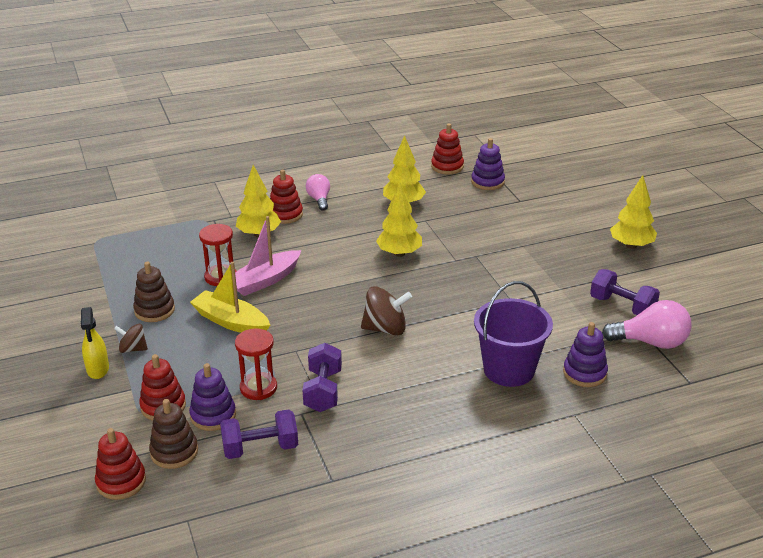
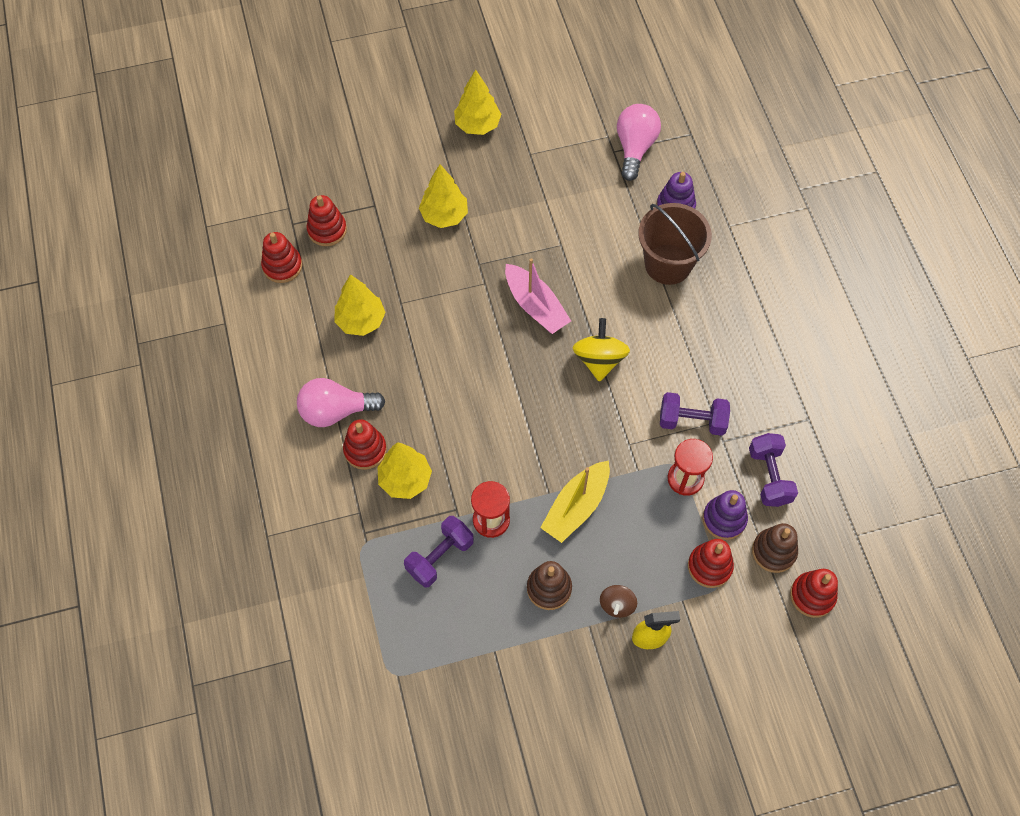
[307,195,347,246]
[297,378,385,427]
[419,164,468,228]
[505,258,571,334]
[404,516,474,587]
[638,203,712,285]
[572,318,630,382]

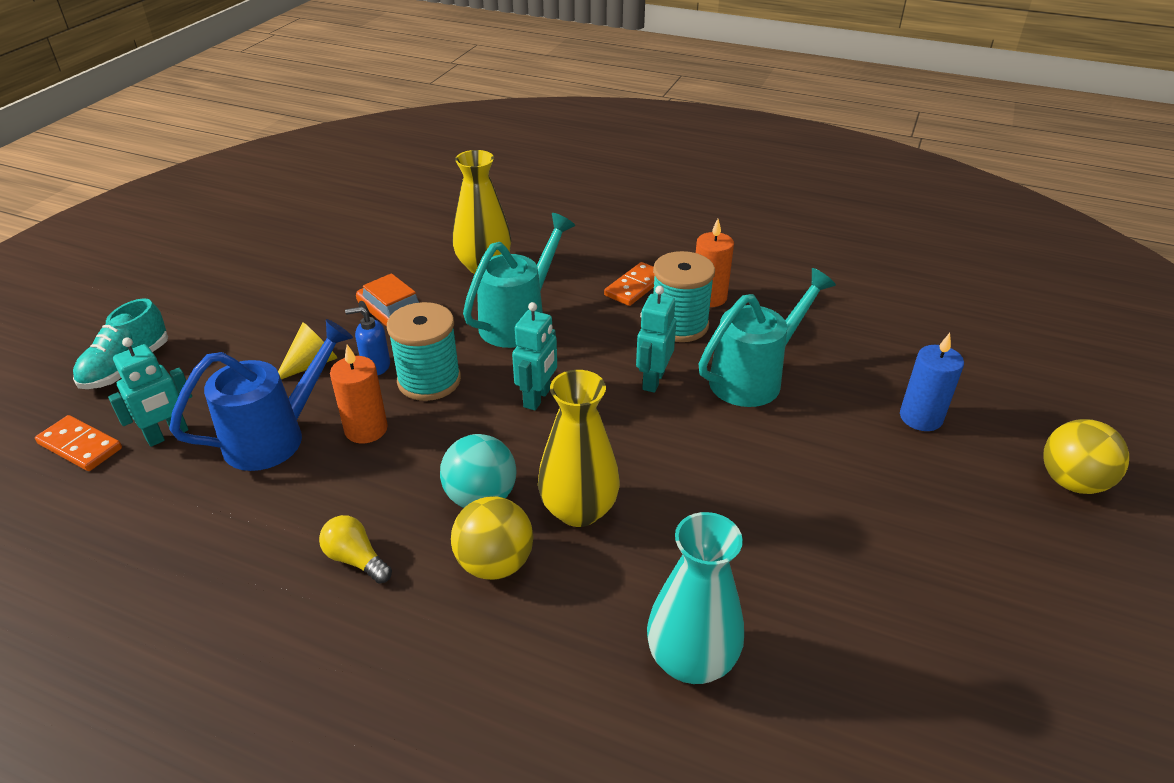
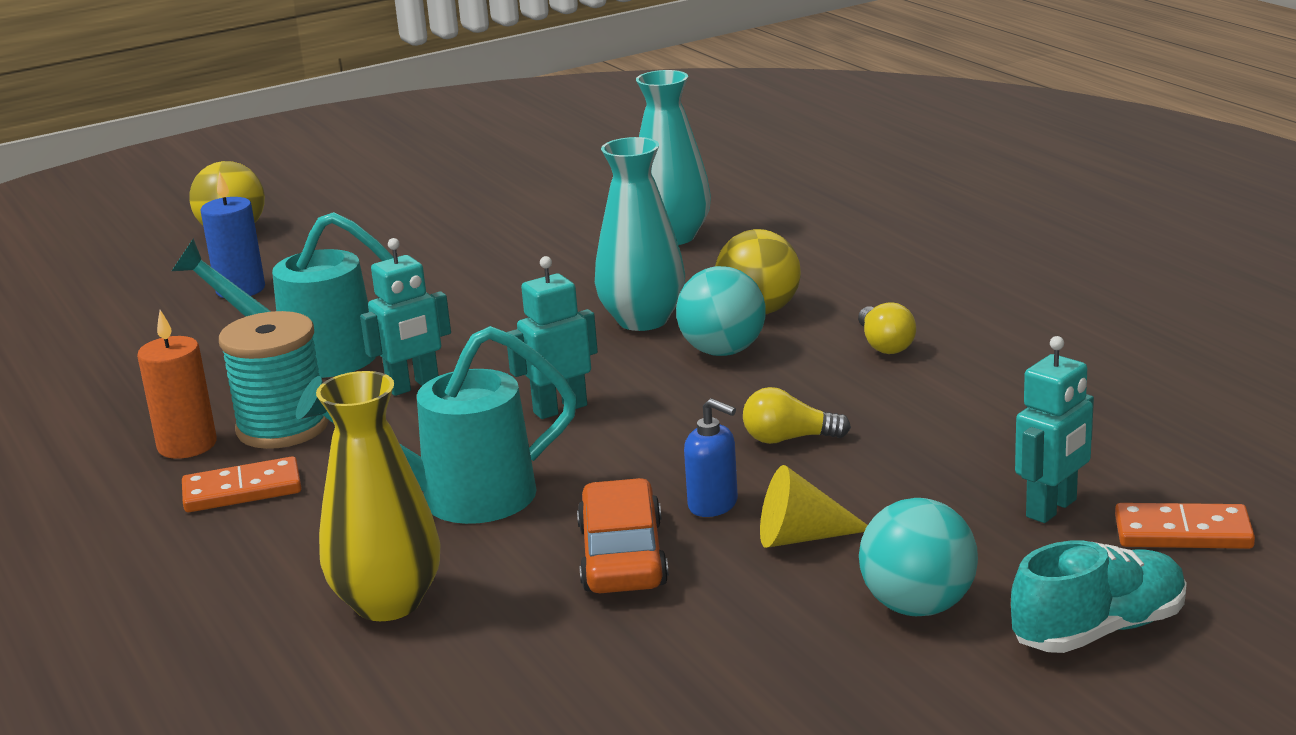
[387,302,461,401] (first image)
[169,319,353,471] (first image)
[1015,336,1094,523]
[743,387,851,444]
[595,137,685,331]
[1115,503,1255,549]
[859,498,978,616]

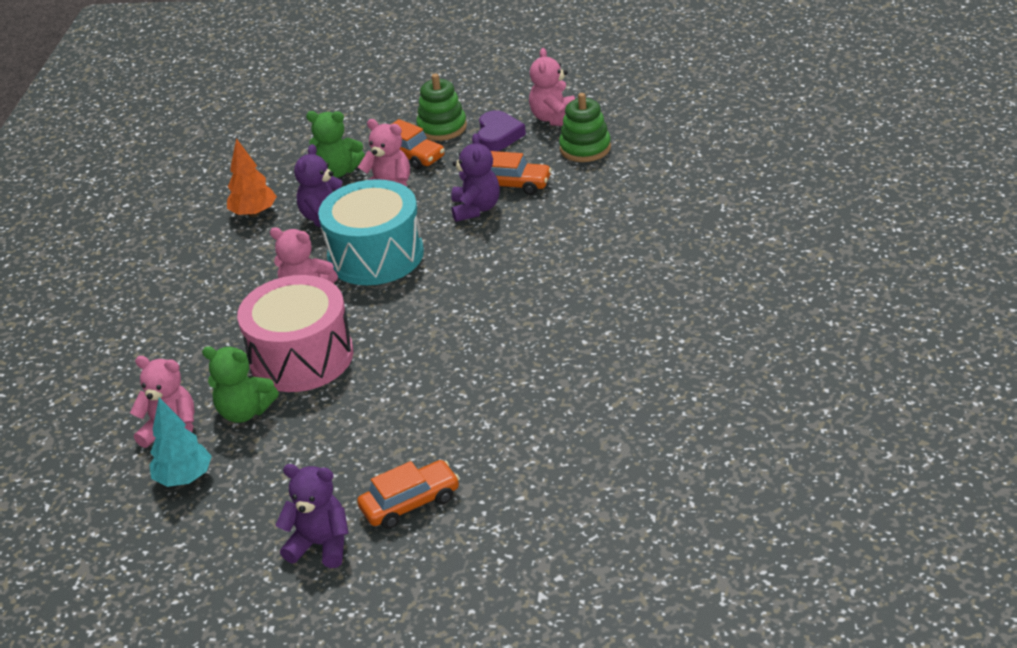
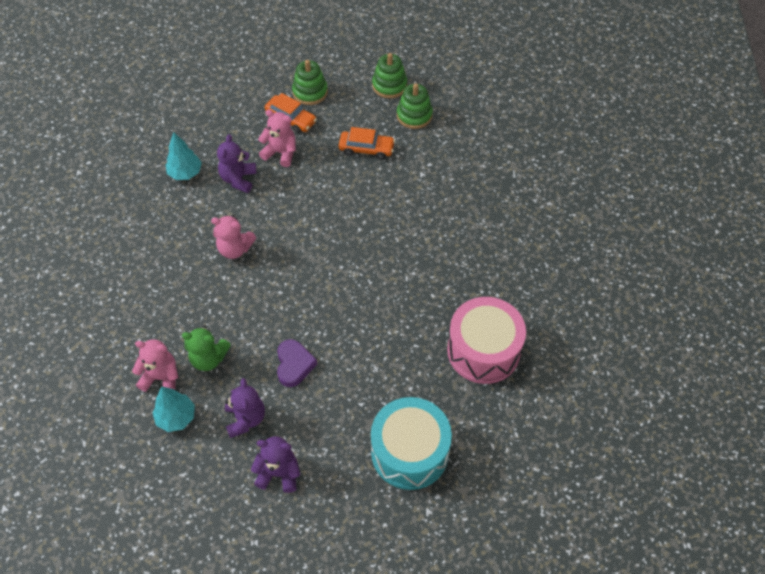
[372,53,407,98]
[277,339,317,387]
[306,111,365,178] (first image)
[225,378,265,438]
[166,132,202,180]
[371,397,452,490]
[447,297,526,384]
[357,460,460,529] (first image)

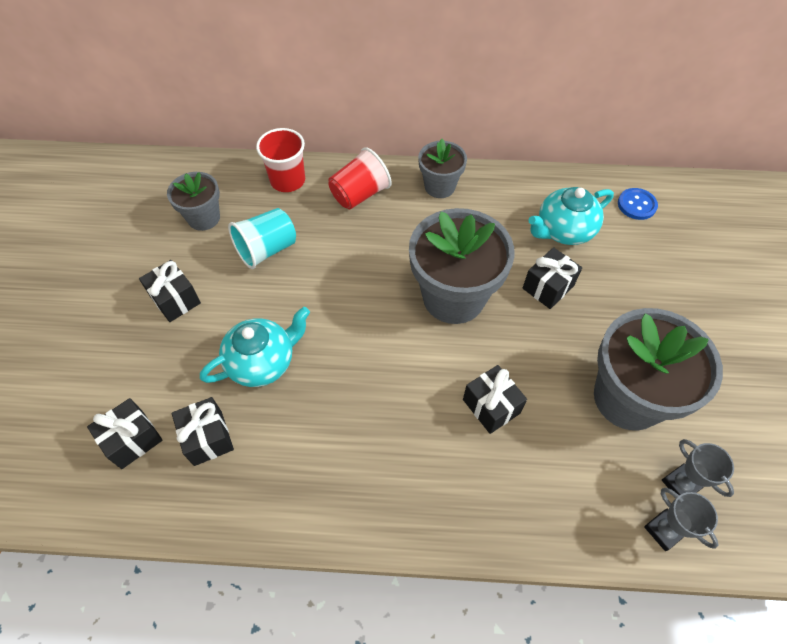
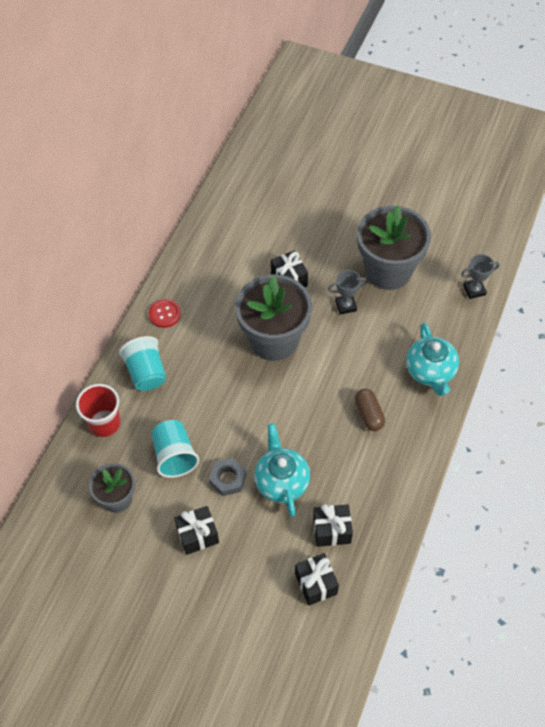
[149,299,181,328]
[119,336,166,391]
[406,322,459,396]
[618,188,658,220] (first image)
[463,365,527,434] (first image)
[328,270,368,315]
[355,389,385,431]
[209,458,246,496]

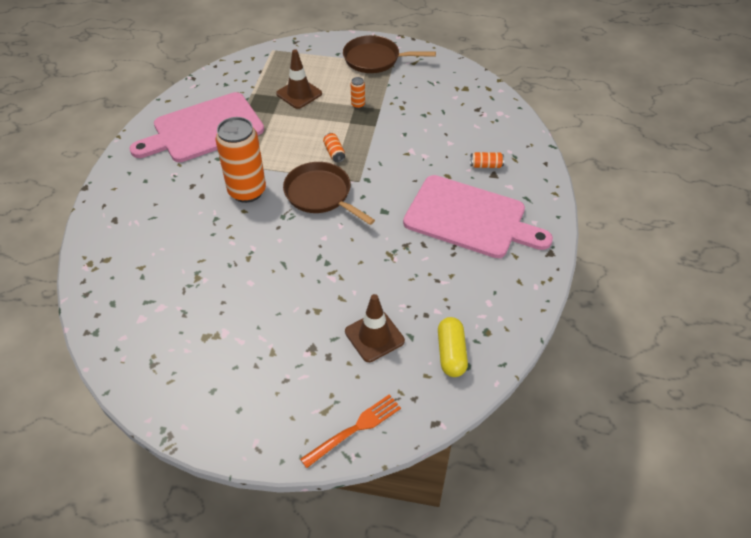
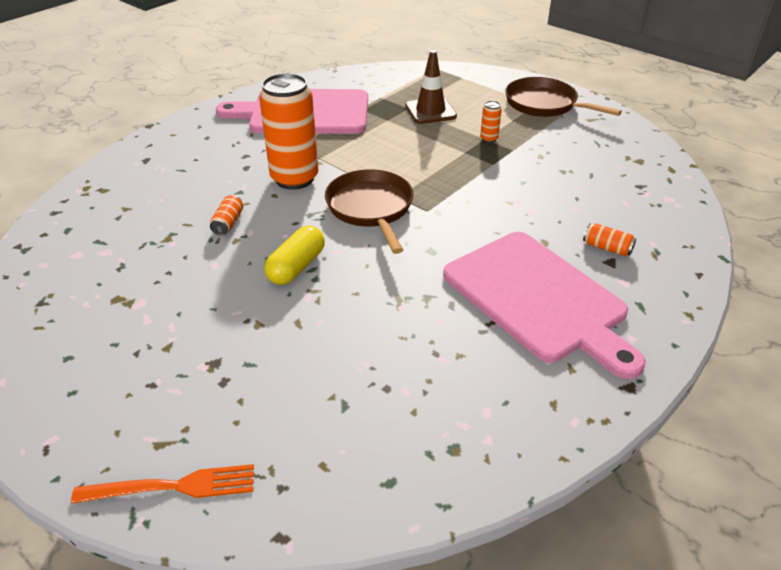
[210,195,243,236]
[345,294,405,362] (first image)
[264,225,325,285]

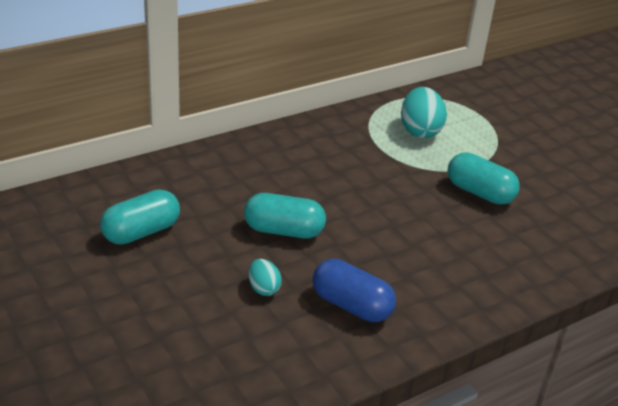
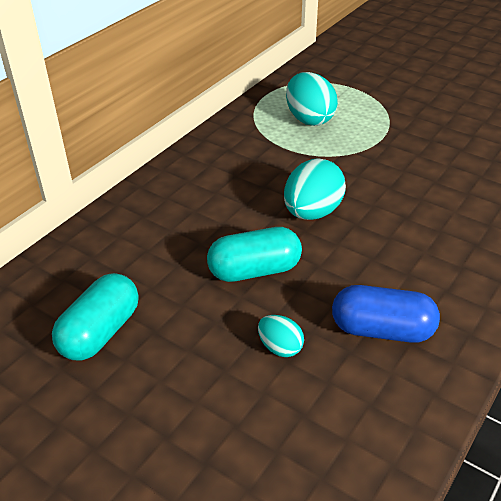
[448,153,520,205] (first image)
[284,158,346,220]

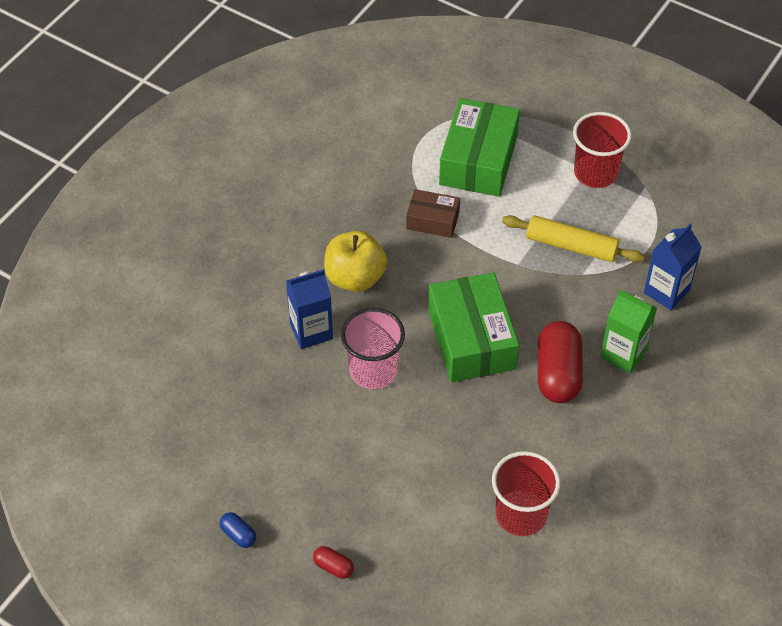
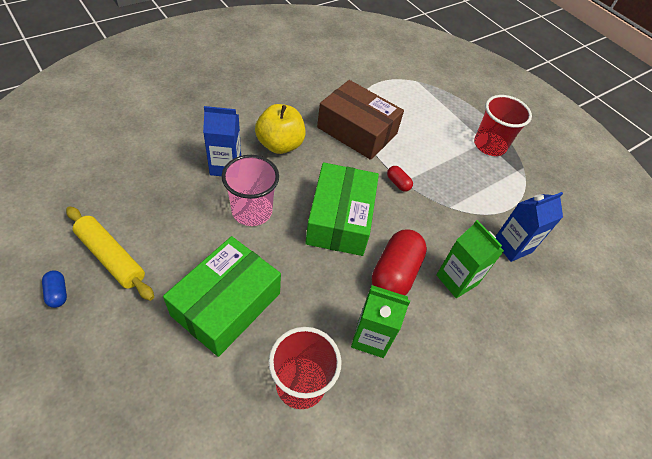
[163,236,281,357]
[317,80,404,160]
[66,206,154,301]
[387,166,413,192]
[351,285,410,358]

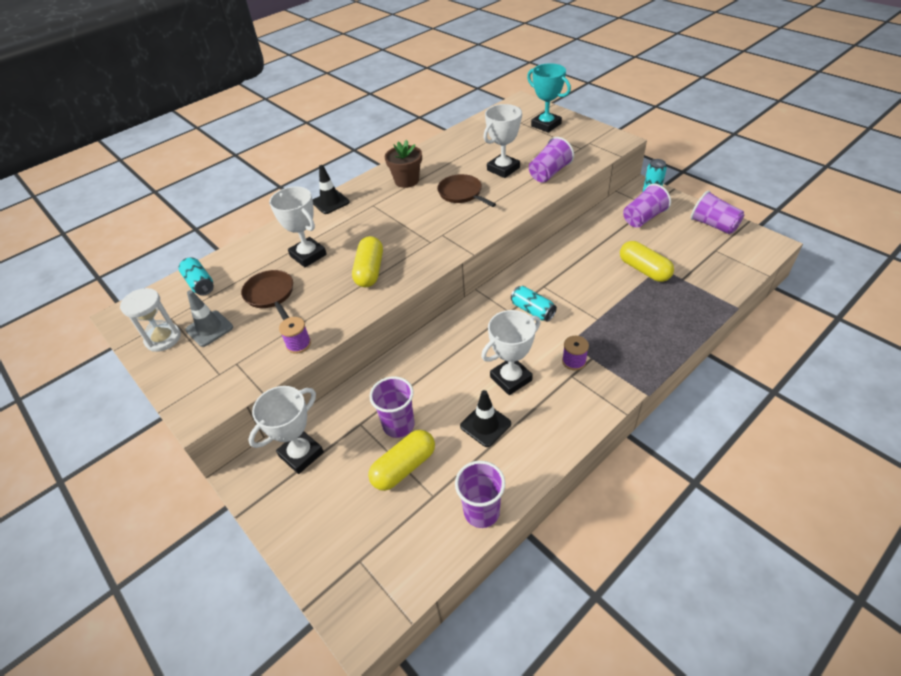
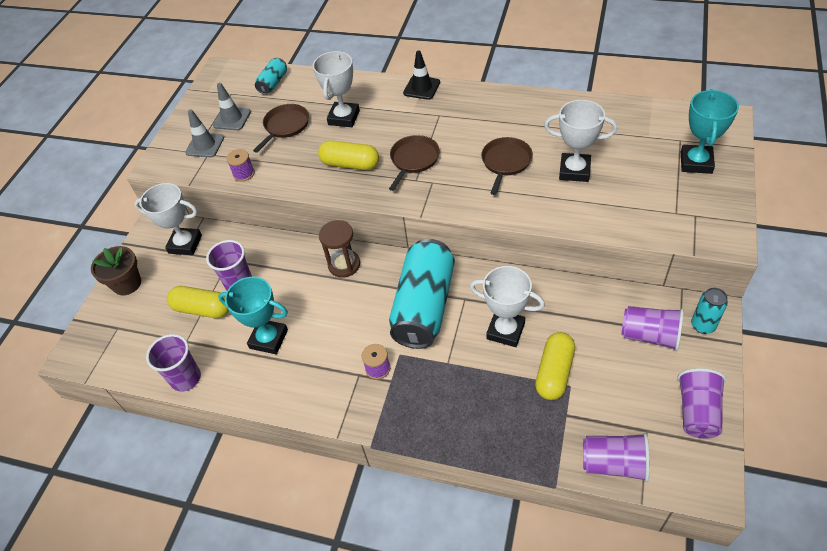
[583,433,650,482]
[91,246,141,296]
[318,140,379,170]
[389,239,455,349]
[120,288,181,352] (first image)
[470,266,545,347]
[218,277,288,354]
[185,109,224,157]
[389,135,440,191]
[319,220,360,278]

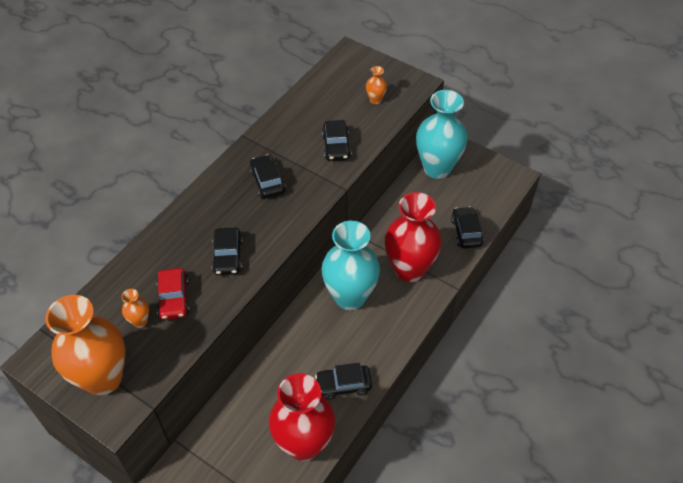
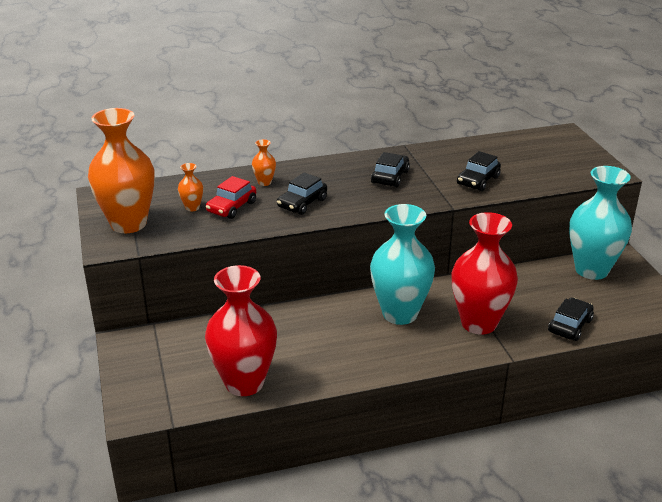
[252,139,276,186]
[315,363,372,400] (first image)

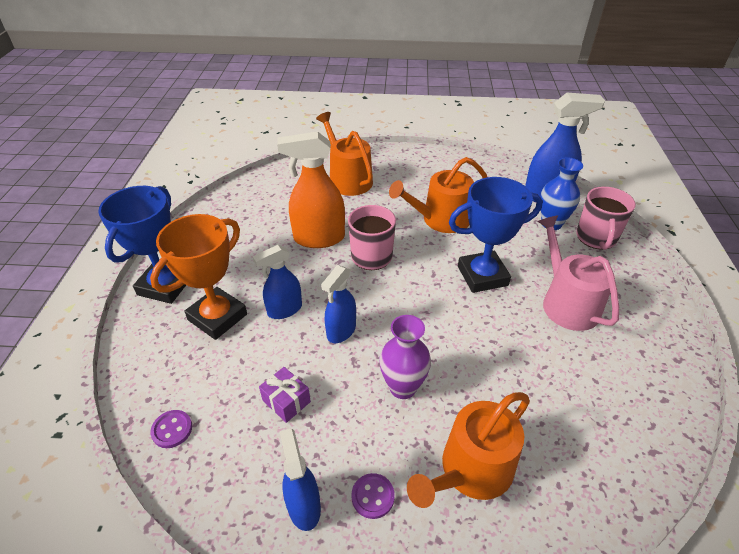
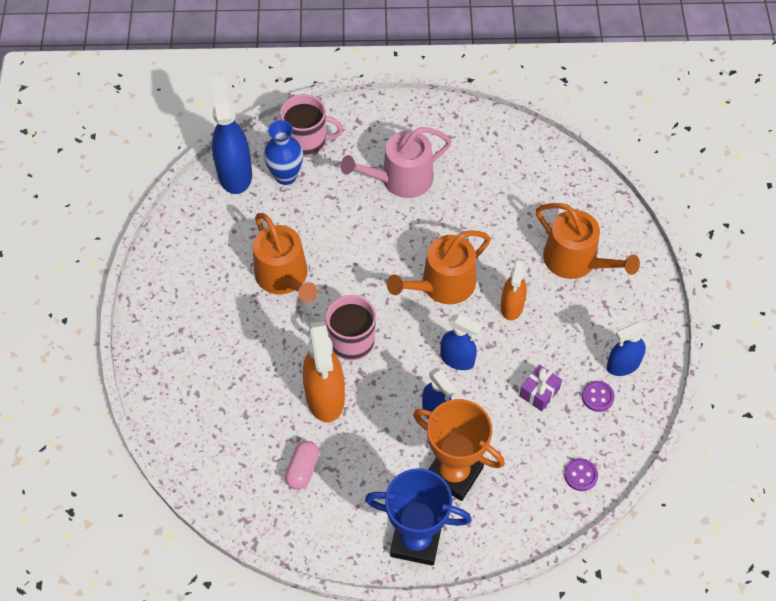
[387,230,491,304]
[449,177,543,293] (first image)
[501,258,527,321]
[582,381,615,412]
[285,441,320,490]

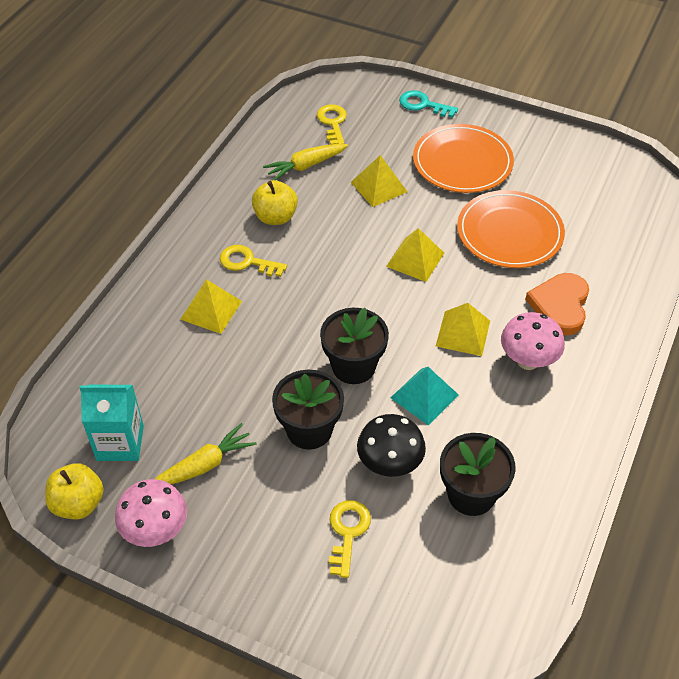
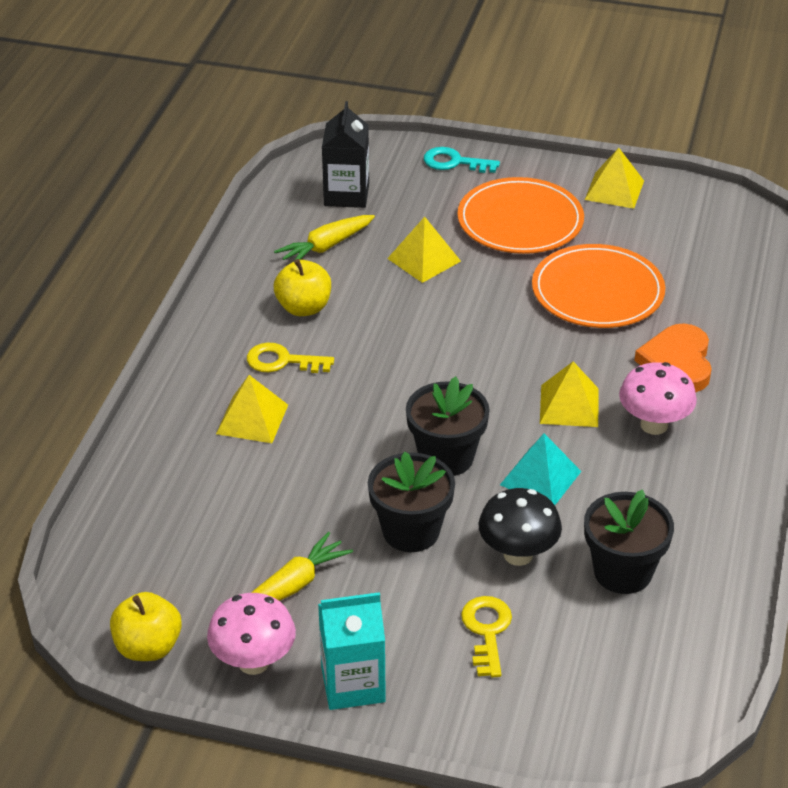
[322,101,369,208]
[585,148,644,209]
[318,592,386,710]

